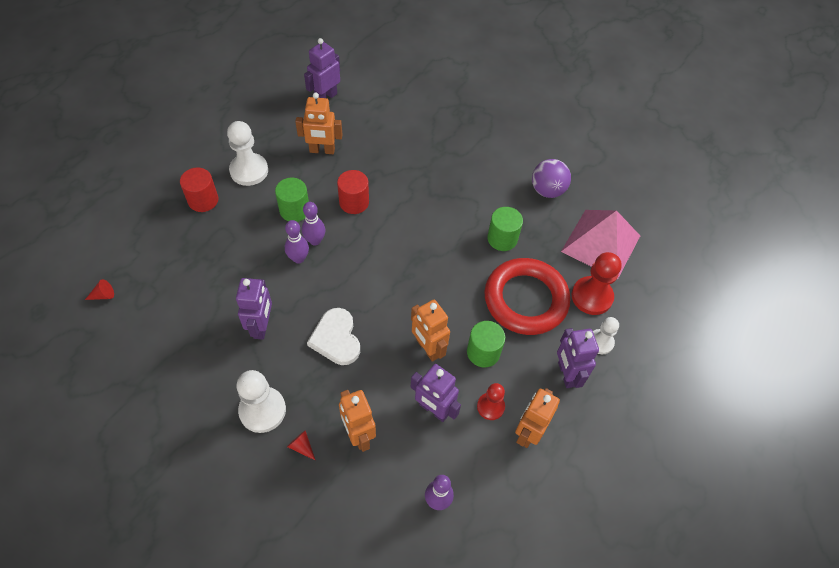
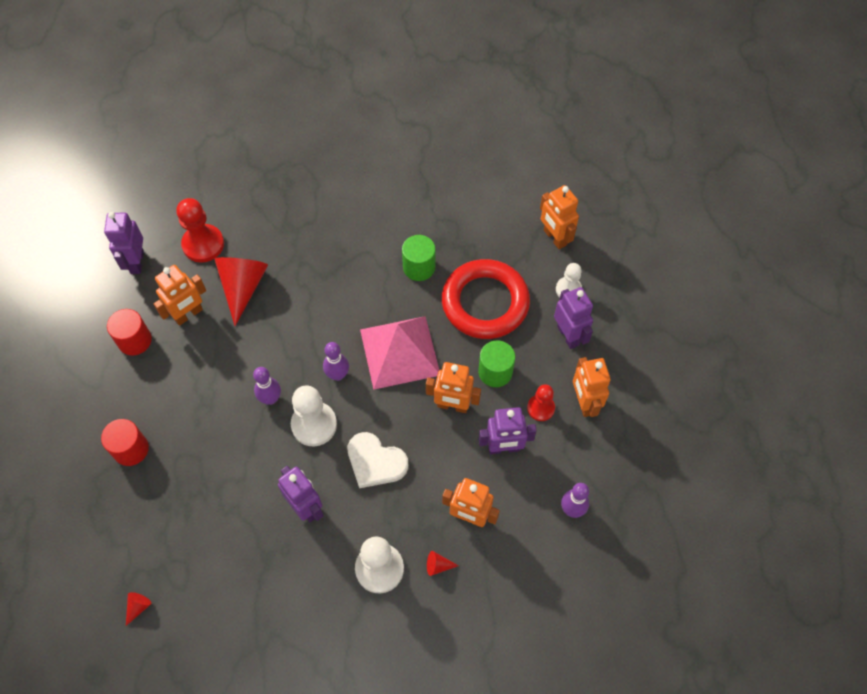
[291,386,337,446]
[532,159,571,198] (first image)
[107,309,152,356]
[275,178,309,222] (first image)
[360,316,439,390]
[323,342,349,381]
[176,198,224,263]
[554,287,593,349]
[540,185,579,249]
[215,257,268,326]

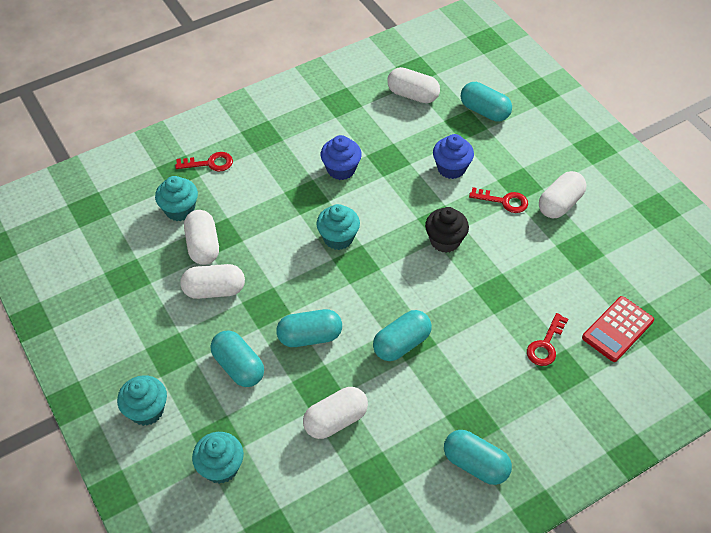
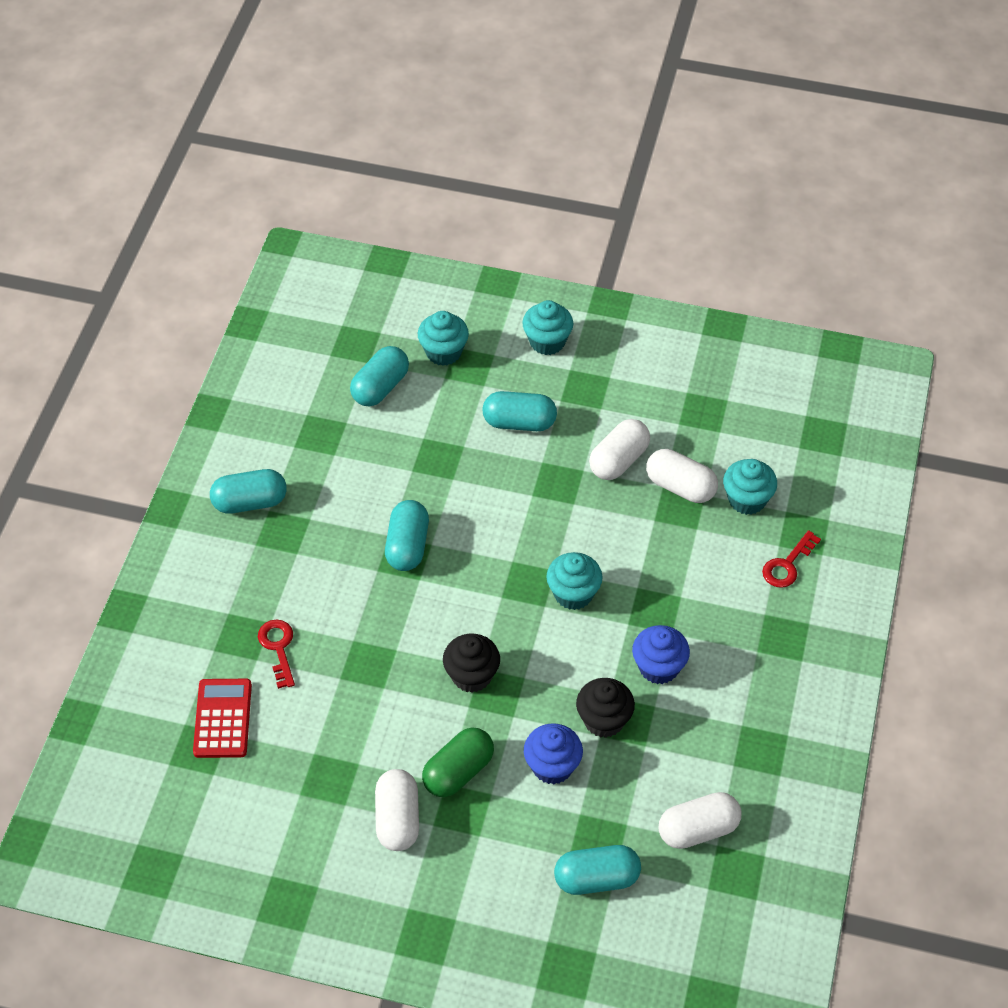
[422,727,494,797]
[350,346,409,406]
[303,387,368,439] (first image)
[576,678,635,738]

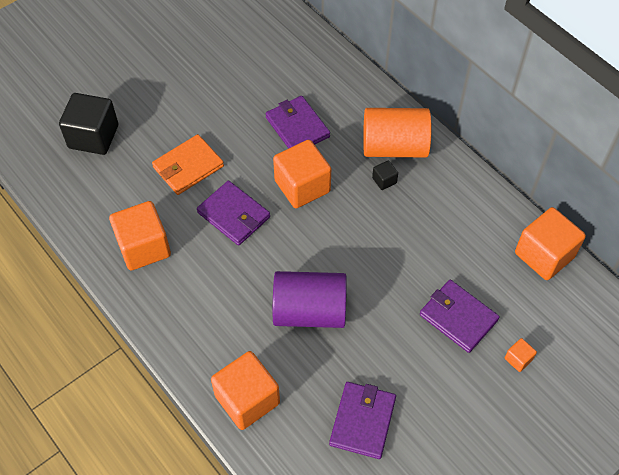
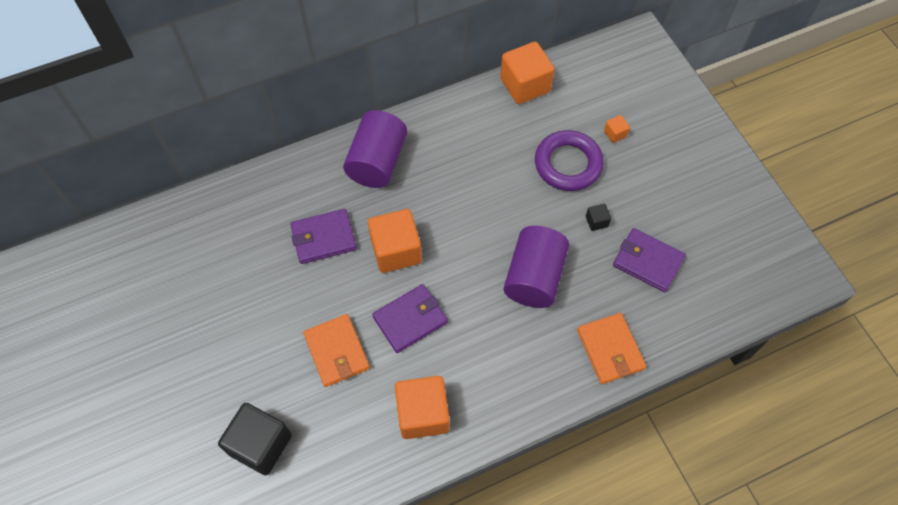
[343,110,407,188]
[586,204,611,231]
[535,130,604,191]
[577,313,646,384]

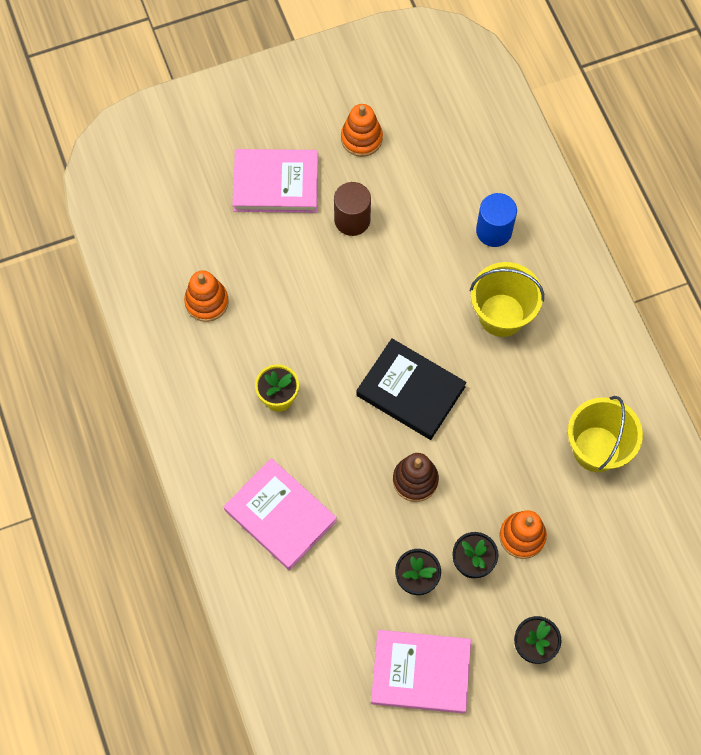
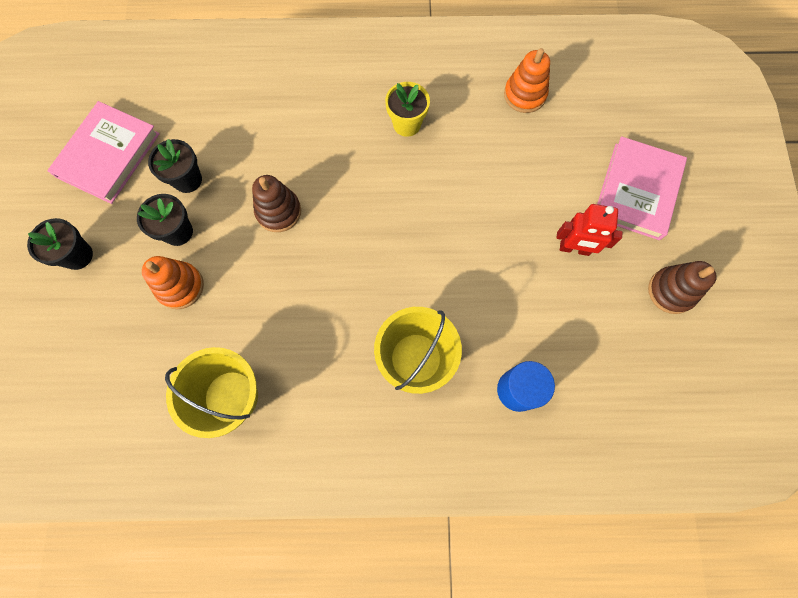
[648,261,717,314]
[556,204,623,256]
[356,338,466,440] (first image)
[224,458,337,570] (first image)

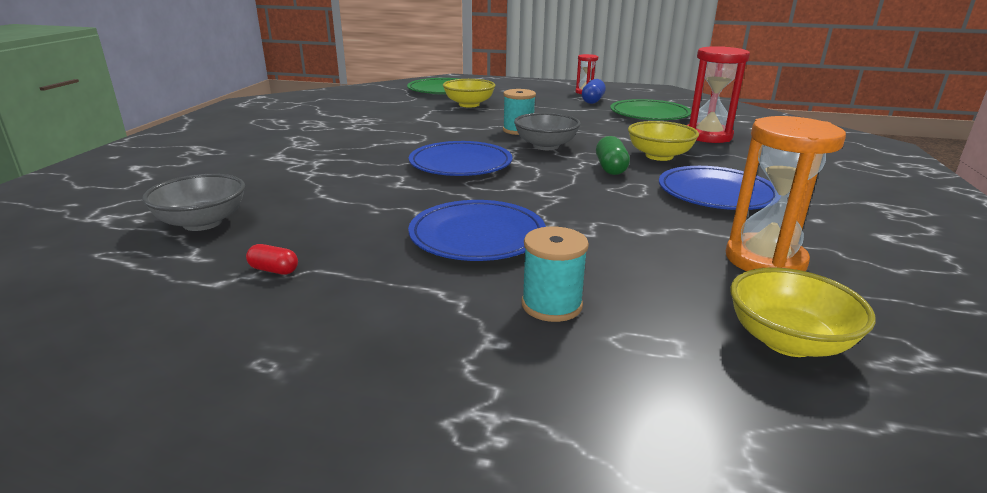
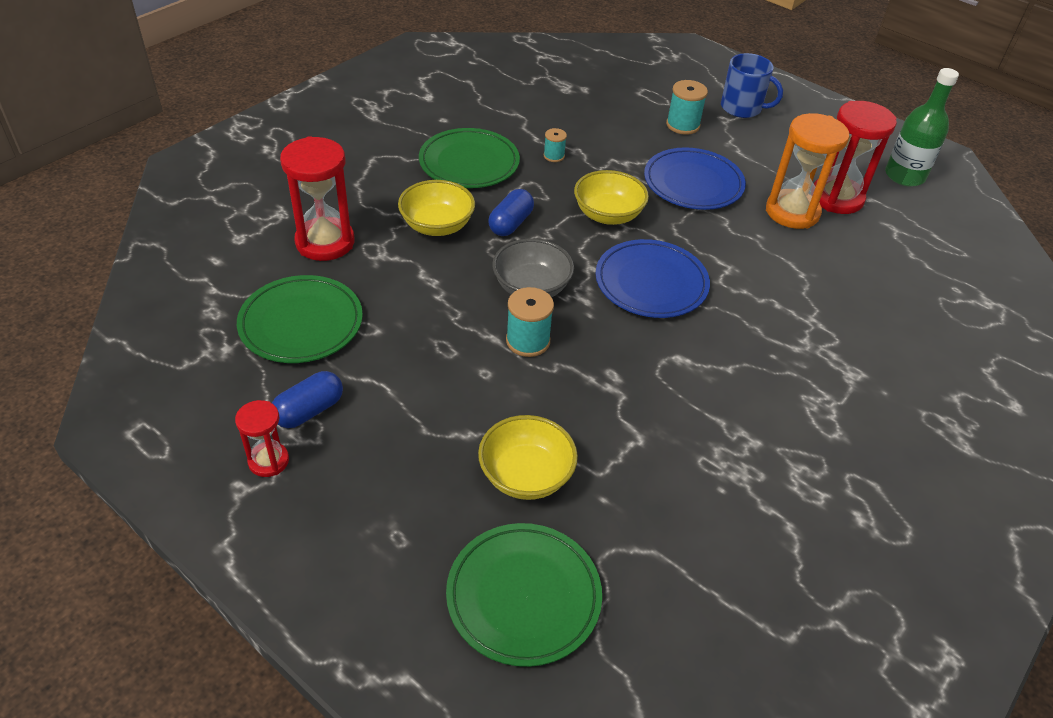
[766,113,849,229]
[488,189,534,236]
[419,128,520,188]
[142,174,245,231] (first image)
[814,101,897,214]
[574,170,649,225]
[721,53,783,118]
[885,68,959,187]
[544,128,567,162]

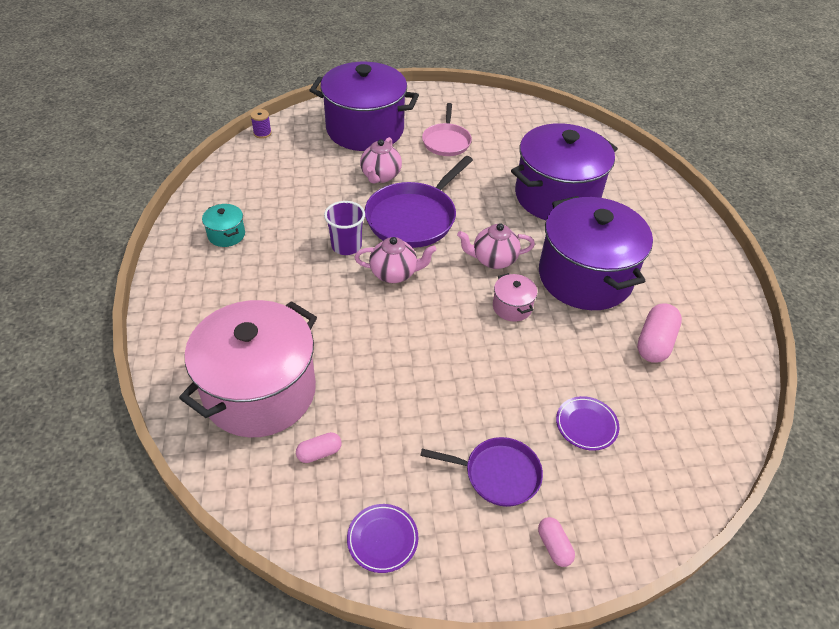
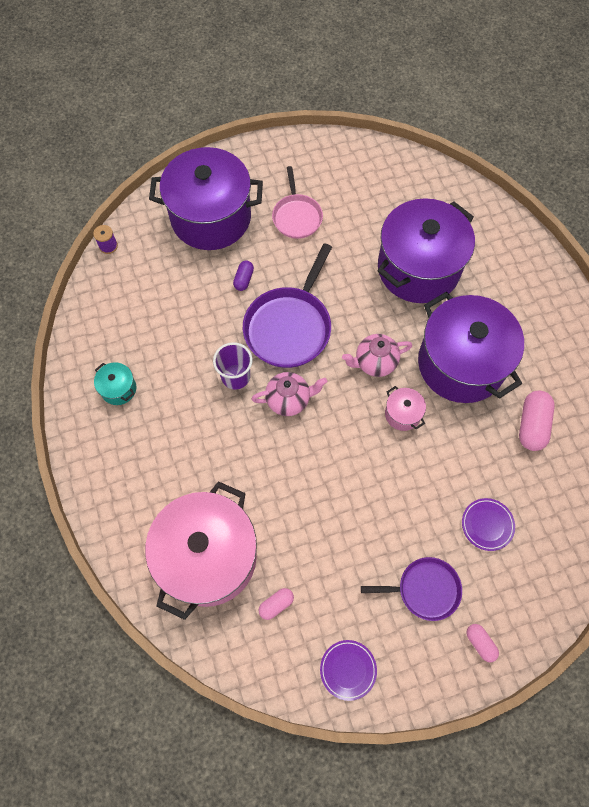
[233,261,254,291]

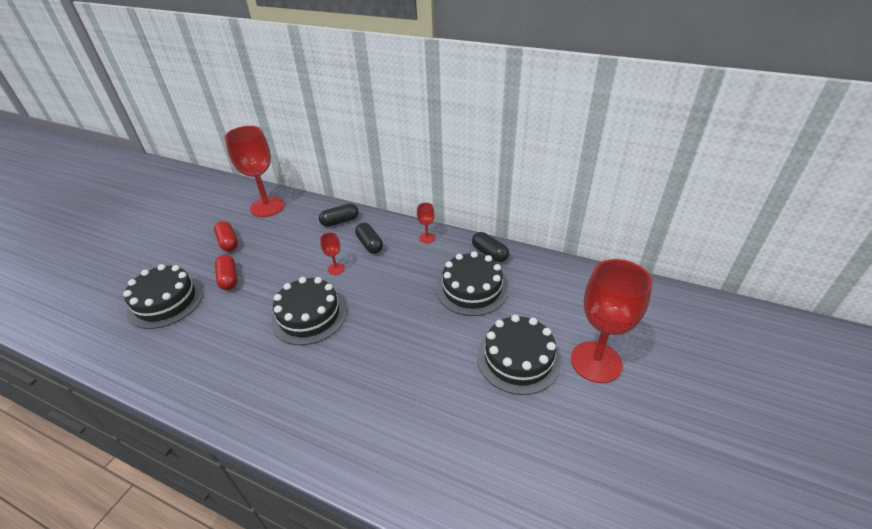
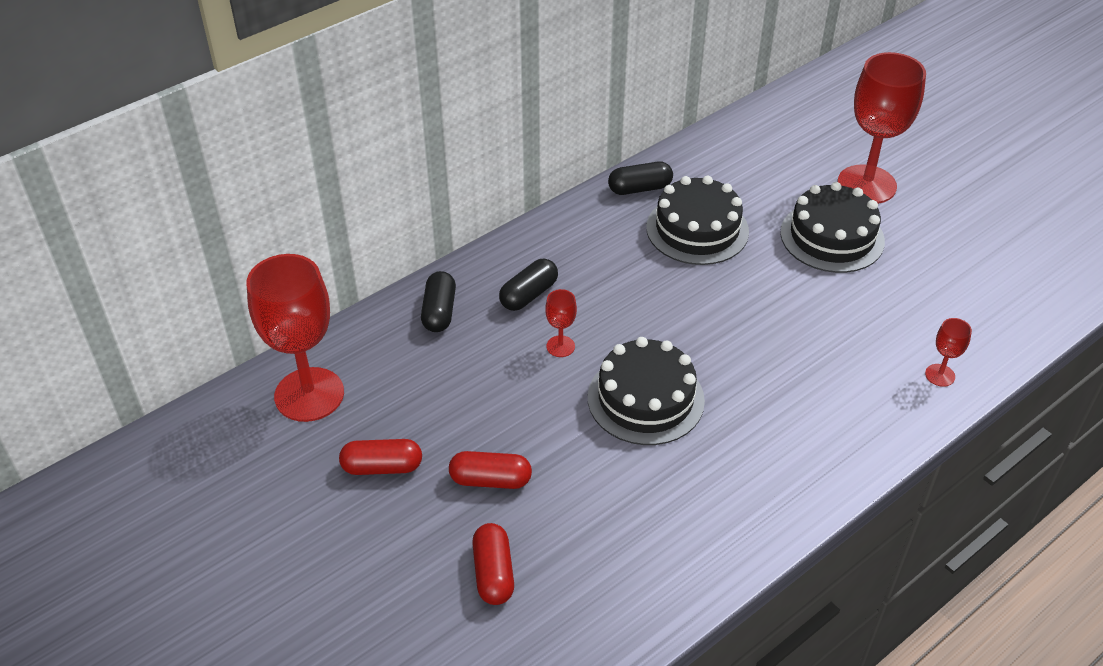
[925,318,972,387]
[499,259,558,311]
[472,523,514,605]

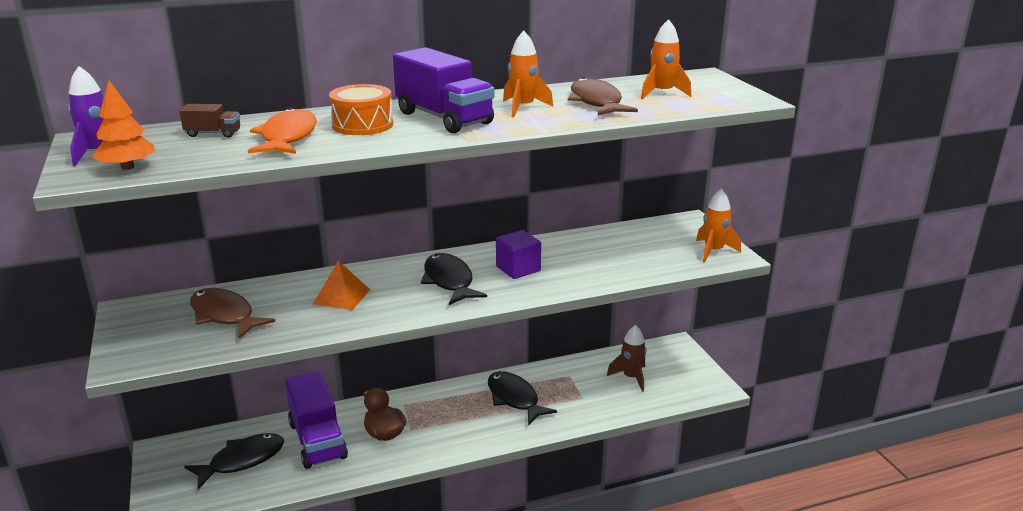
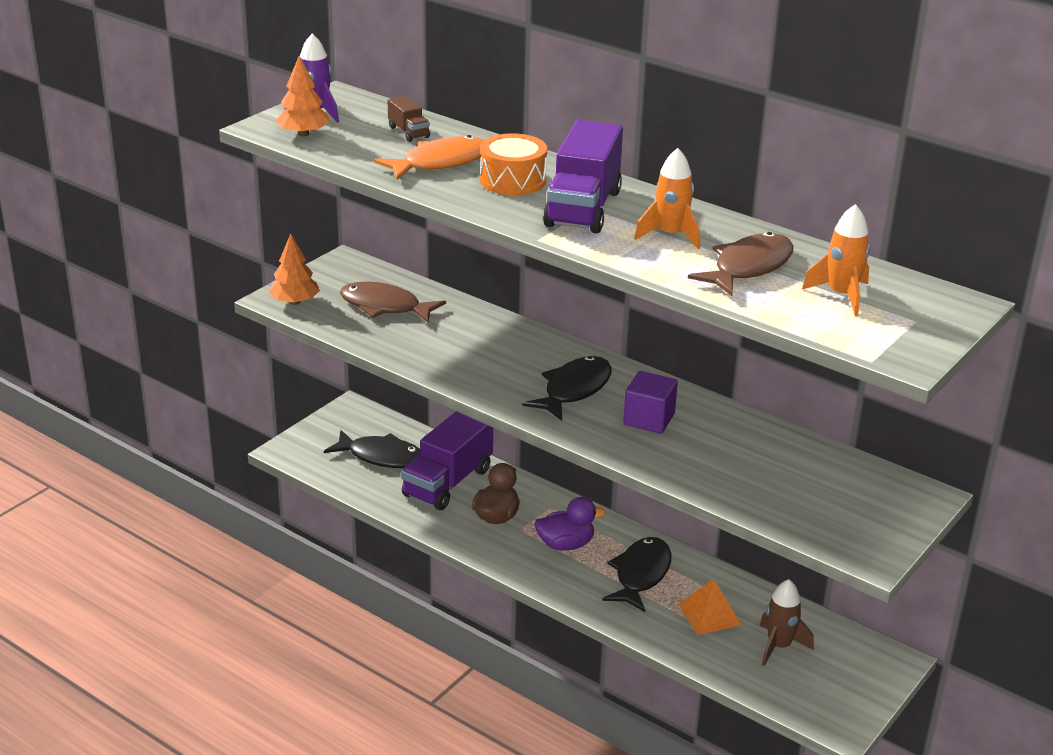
[696,189,741,262] (first image)
[678,579,741,635]
[340,281,446,323]
[269,234,320,305]
[534,497,606,551]

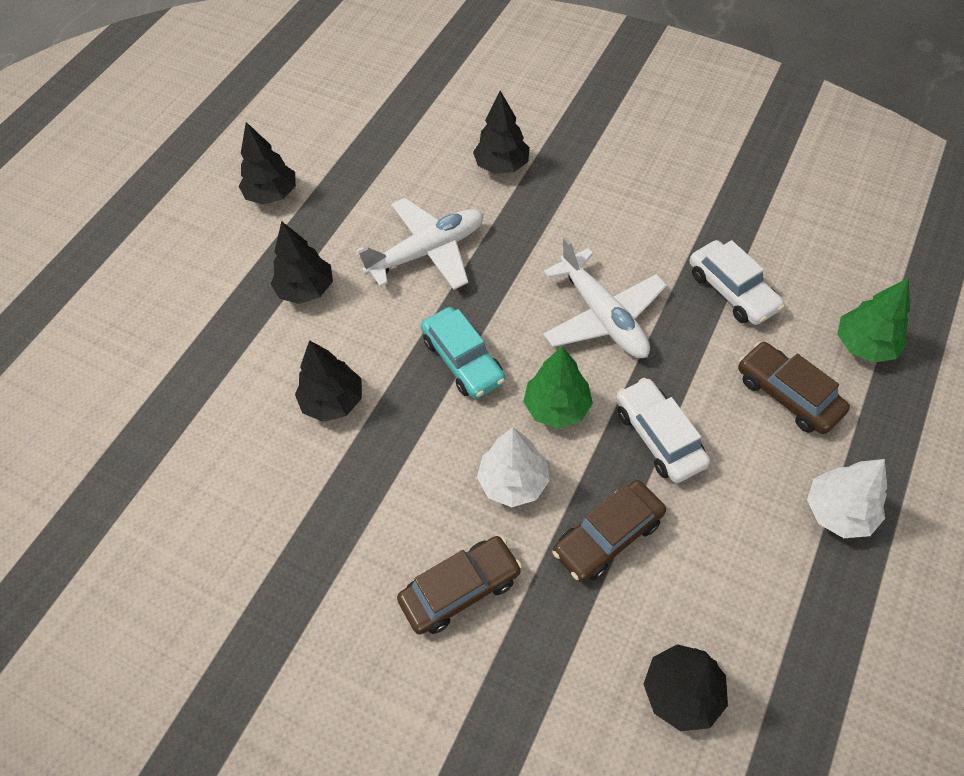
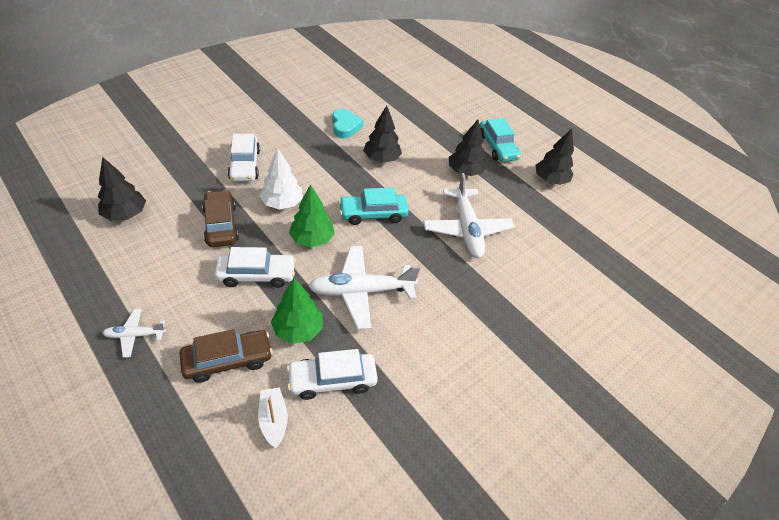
[473,91,530,174] (first image)
[271,278,323,344]
[103,309,166,358]
[228,134,260,182]
[332,109,363,139]
[480,118,521,162]
[258,387,288,448]

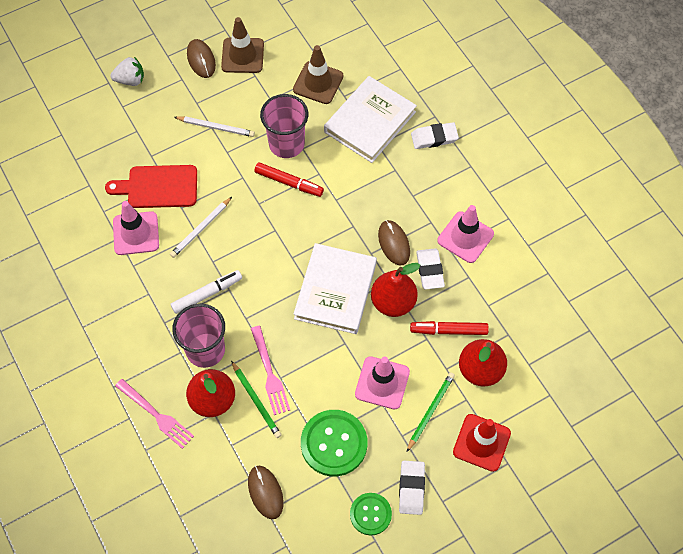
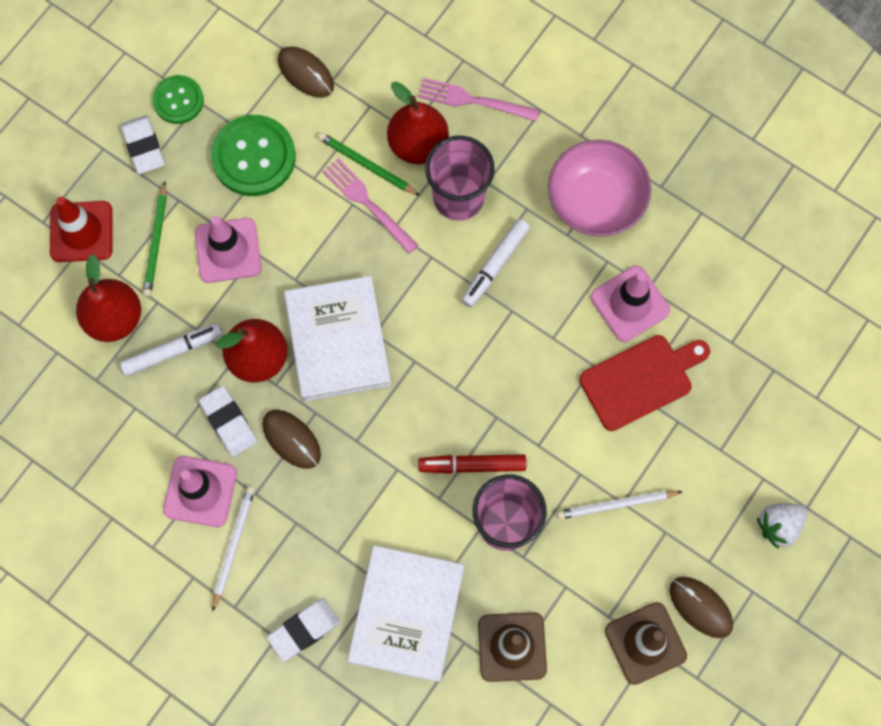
[212,486,255,612]
[120,323,223,376]
[548,140,651,237]

